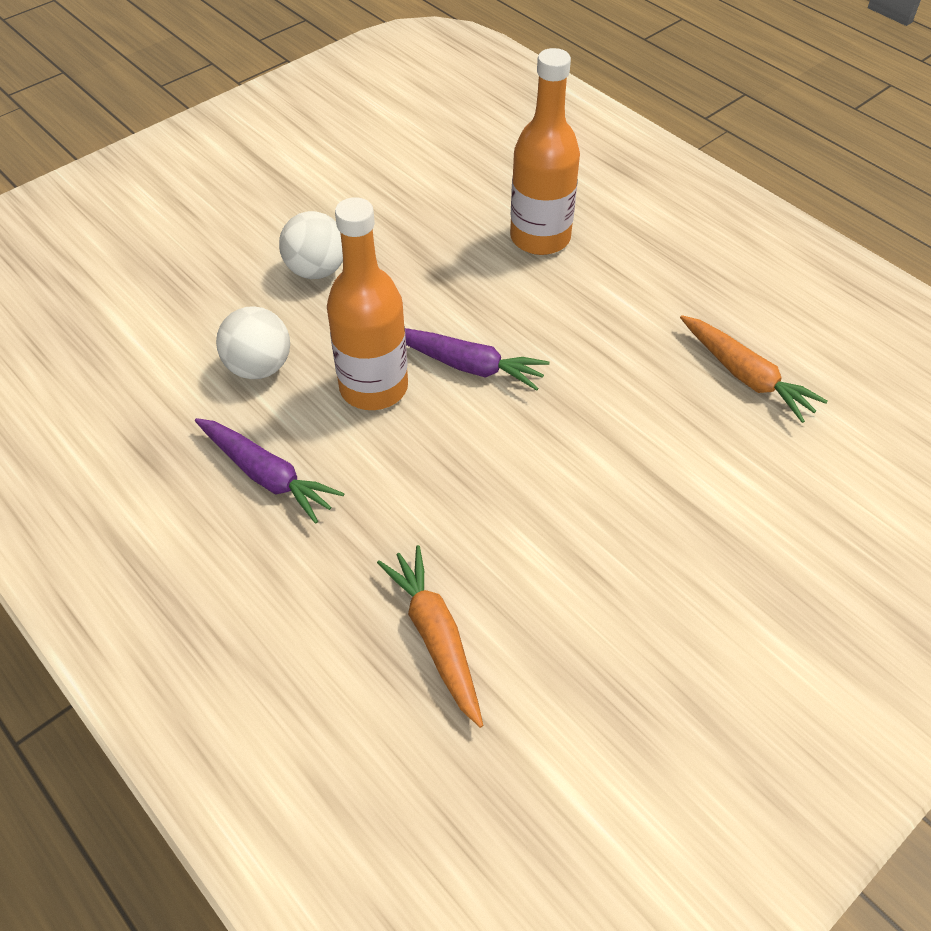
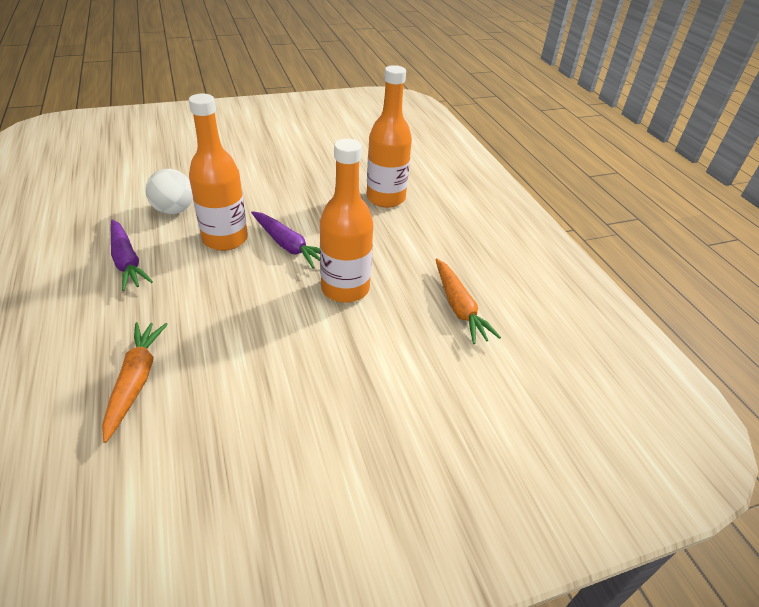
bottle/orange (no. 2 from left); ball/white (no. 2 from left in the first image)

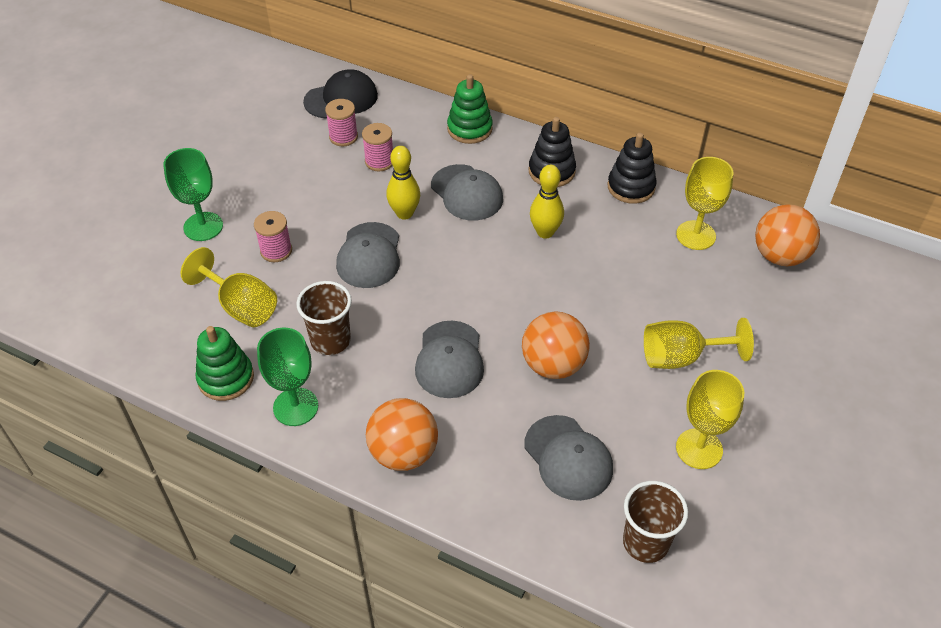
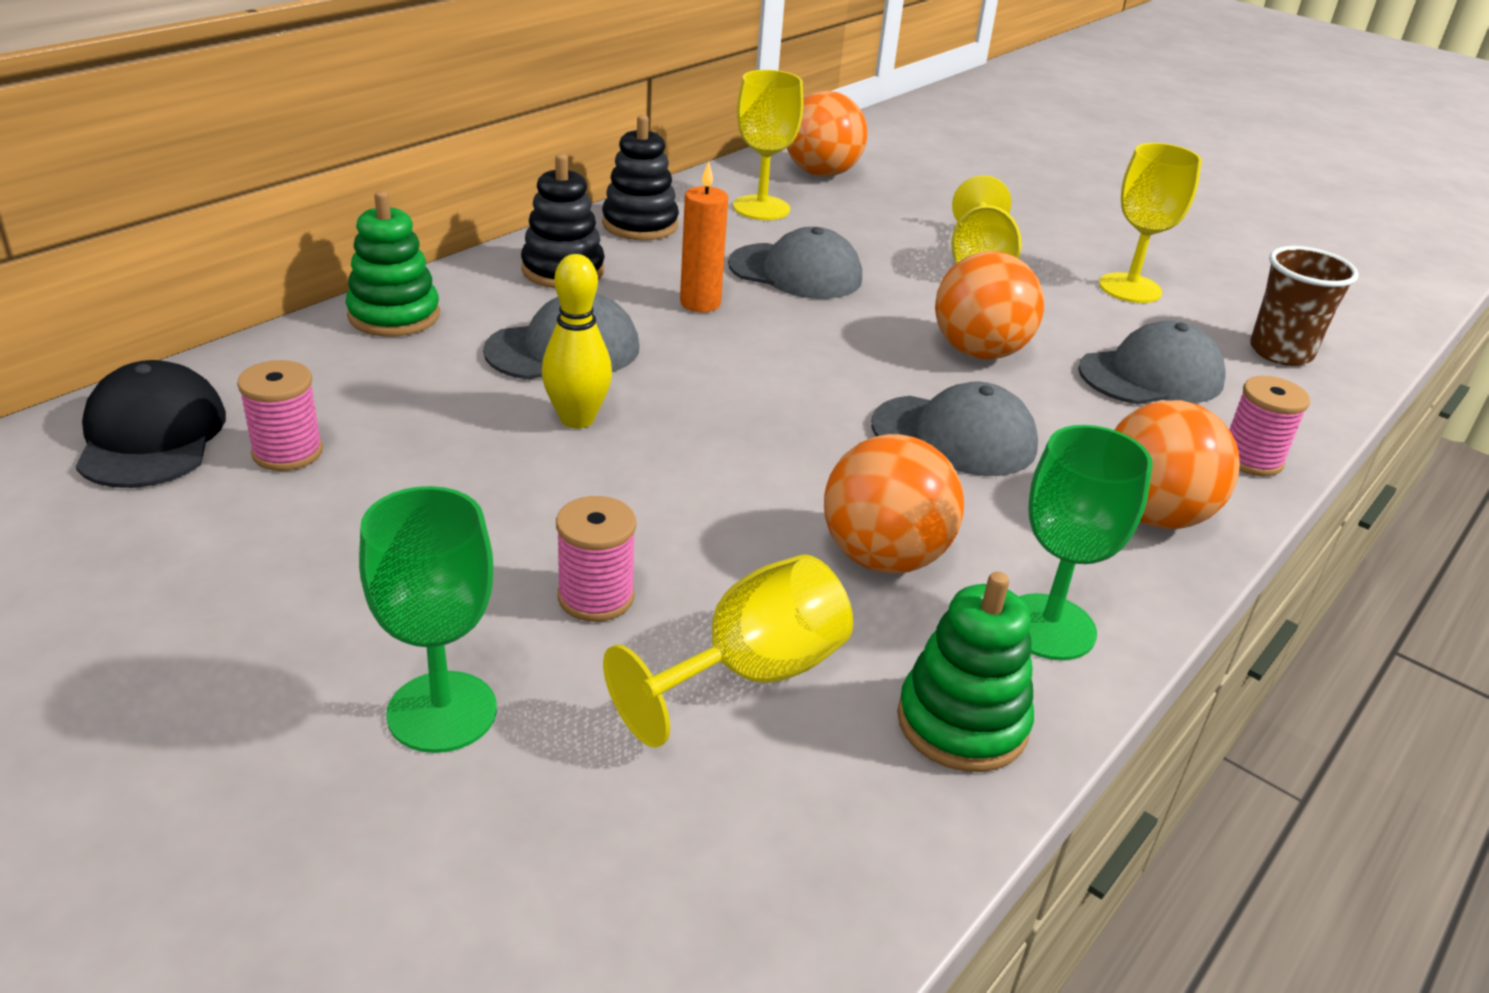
candle/orange; cap/grey (no. 2 from left); ball/orange (no. 2 from left); spool/pink (no. 3 from left)

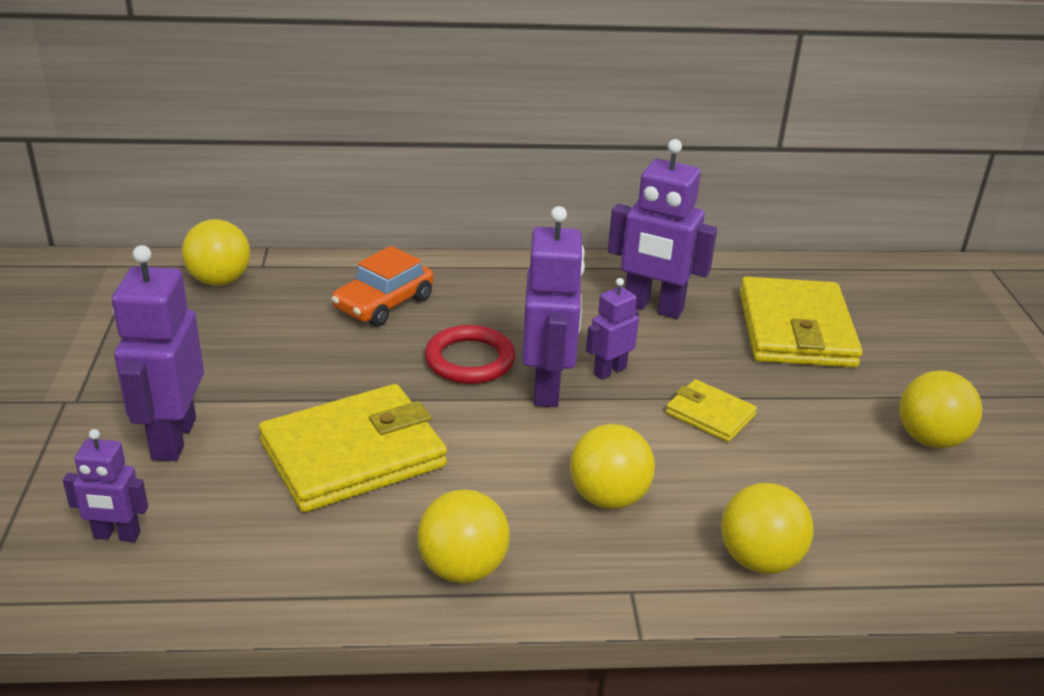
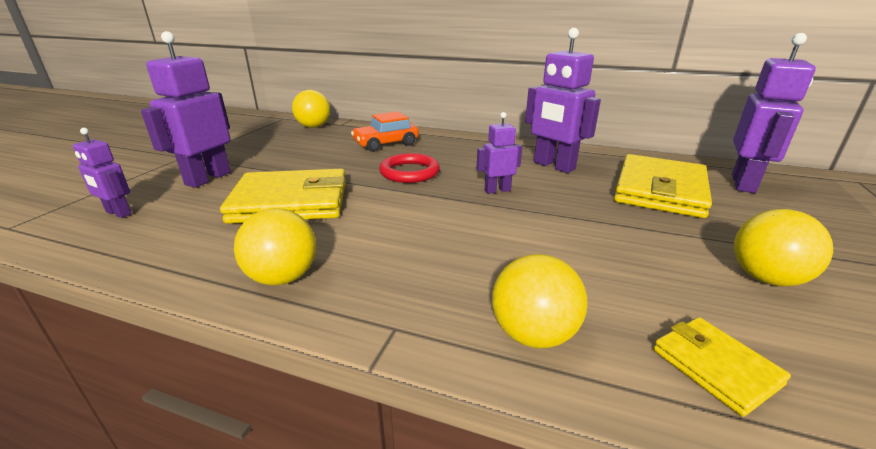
wallet/yellow (no. 3 from left); robot/purple (no. 5 from left); ball/yellow (no. 3 from left in the first image)

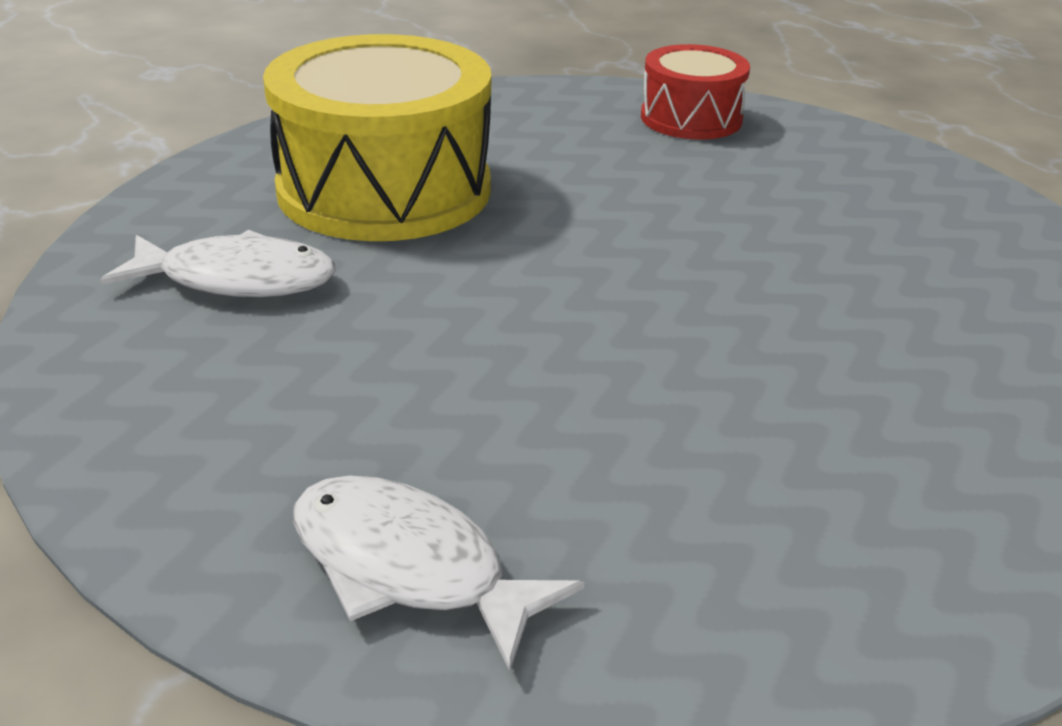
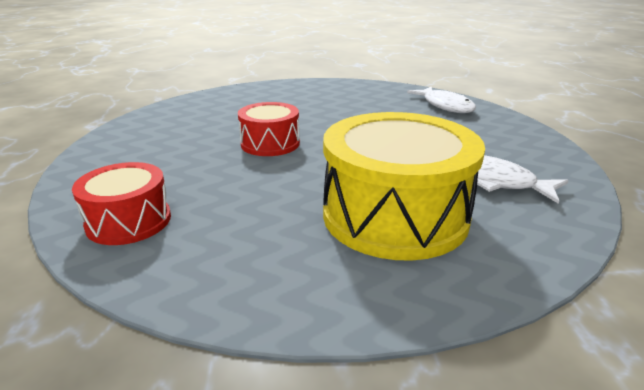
drum/red (no. 2 from left)

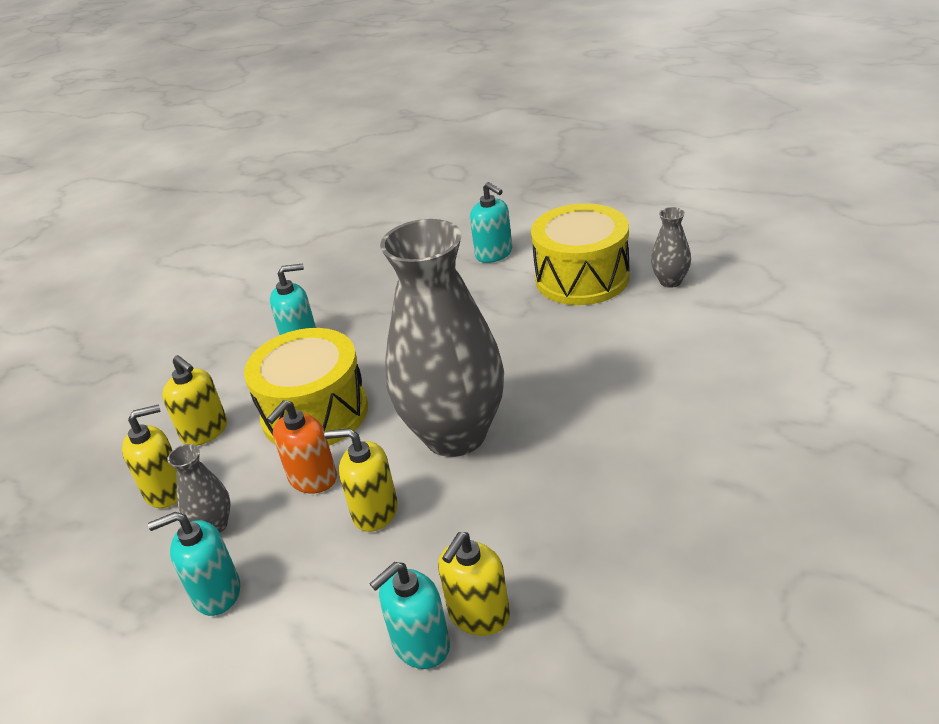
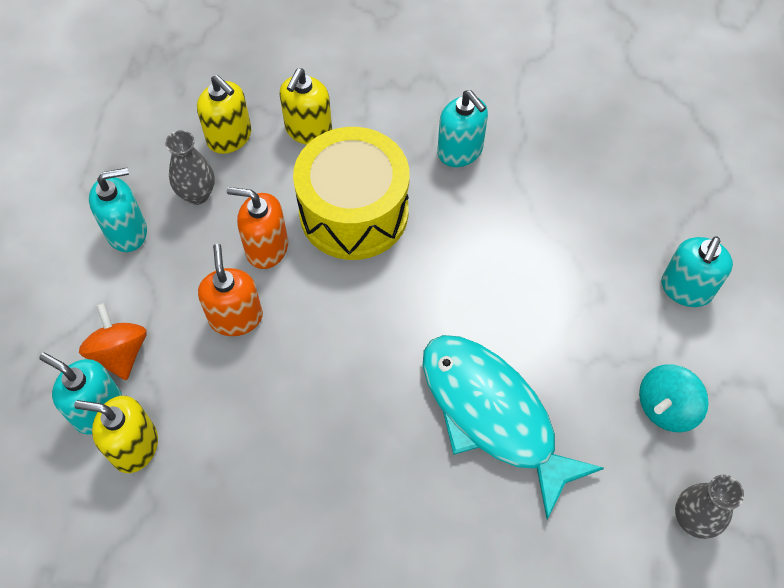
spinning top/orange; soap dispenser/turquoise (no. 2 from left); soap dispenser/orange (no. 1 from left); fish/turquoise; spinning top/turquoise; vase/grey (no. 2 from left in the first image)

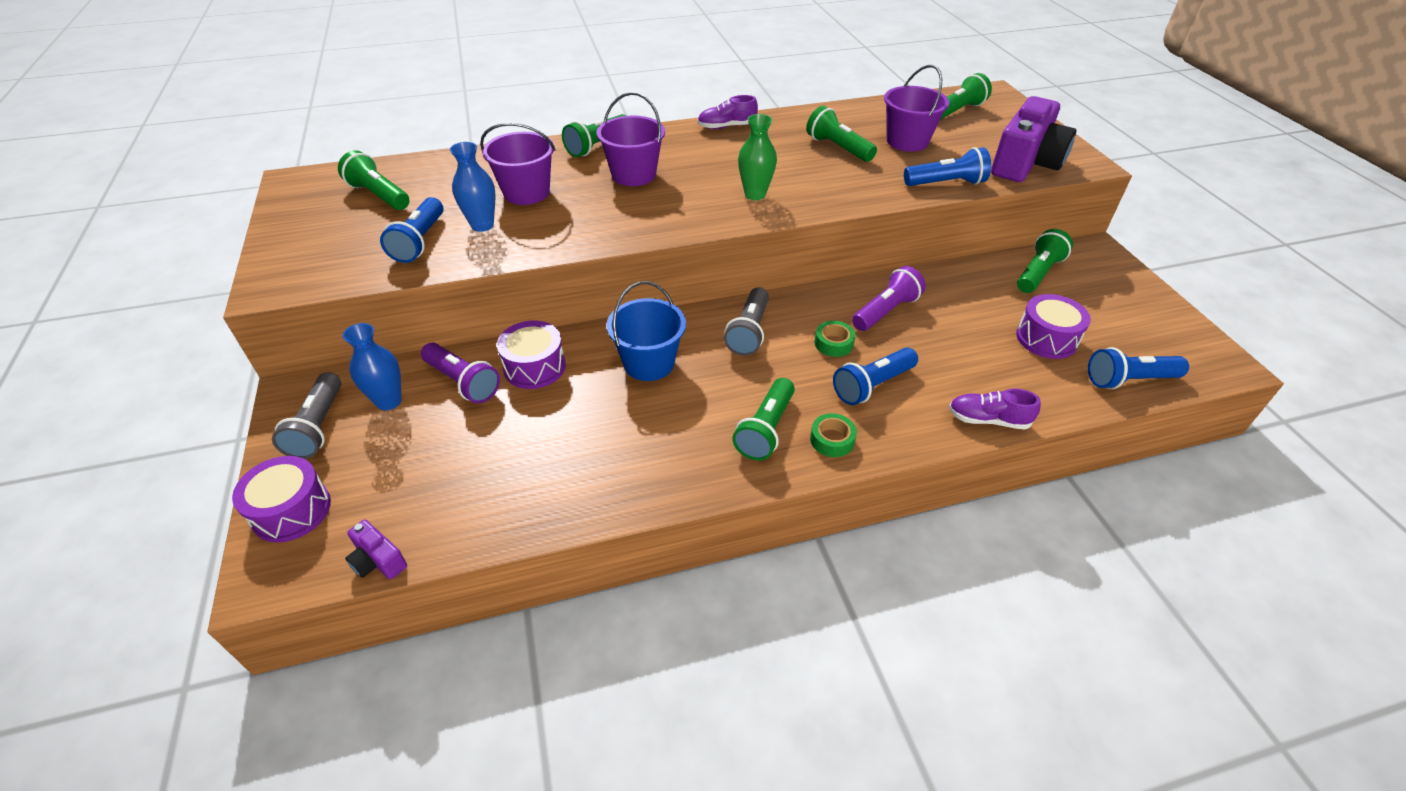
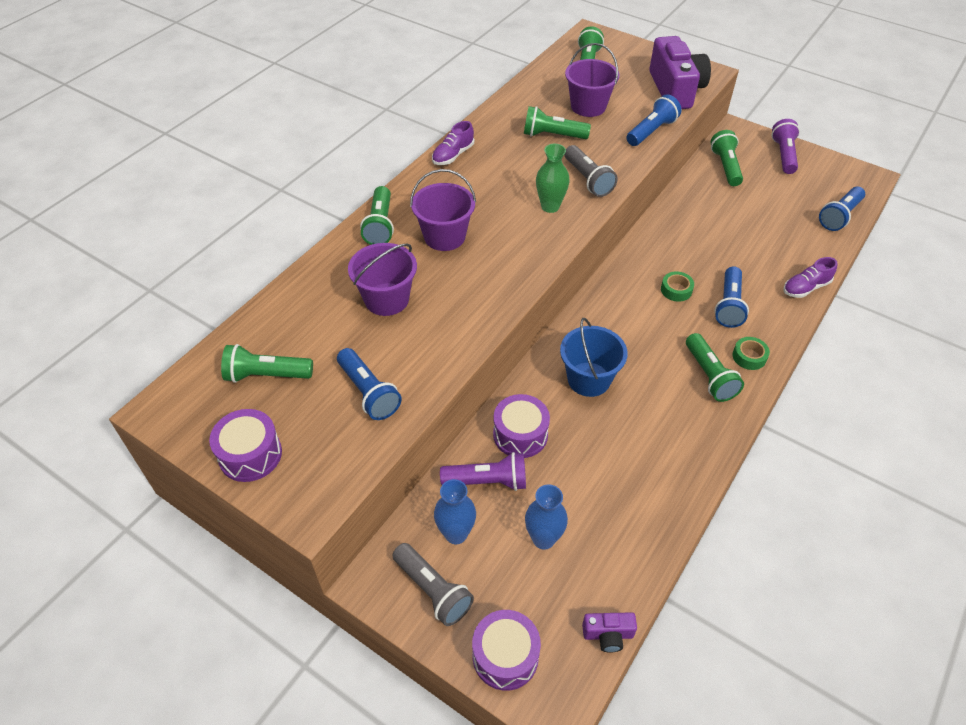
drum/purple (no. 1 from left); vase/blue (no. 2 from left); flashlight/grey (no. 2 from left); flashlight/purple (no. 2 from left)

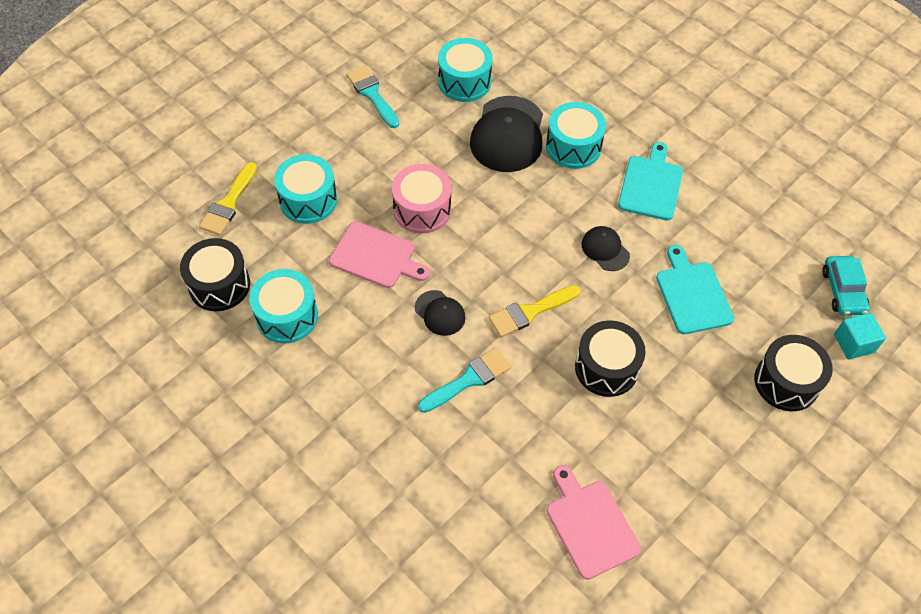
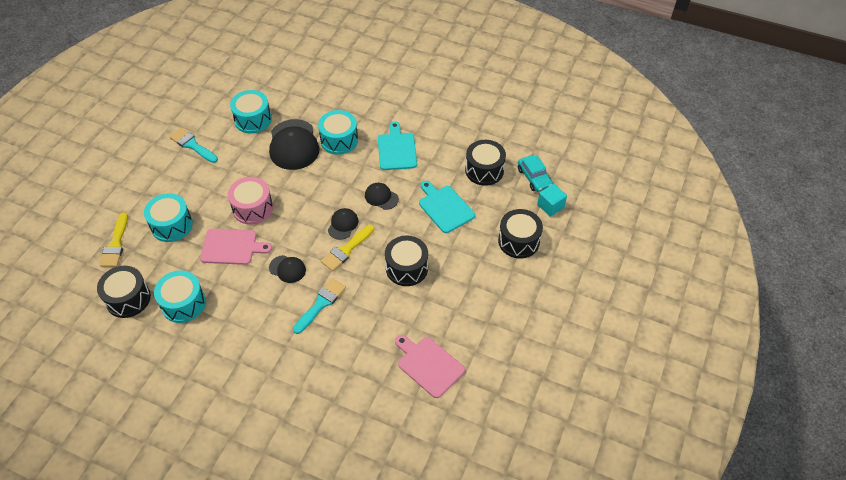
cap/black (no. 3 from left); drum/black (no. 3 from left)

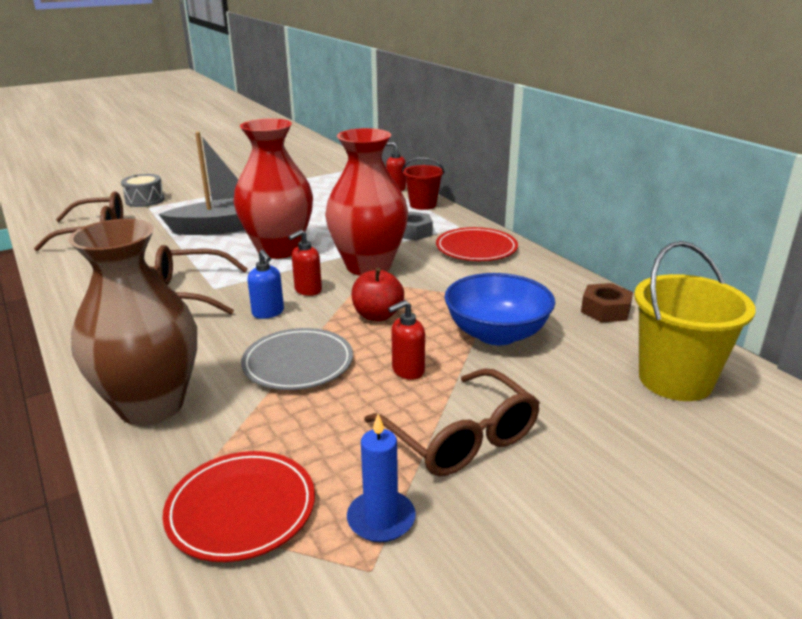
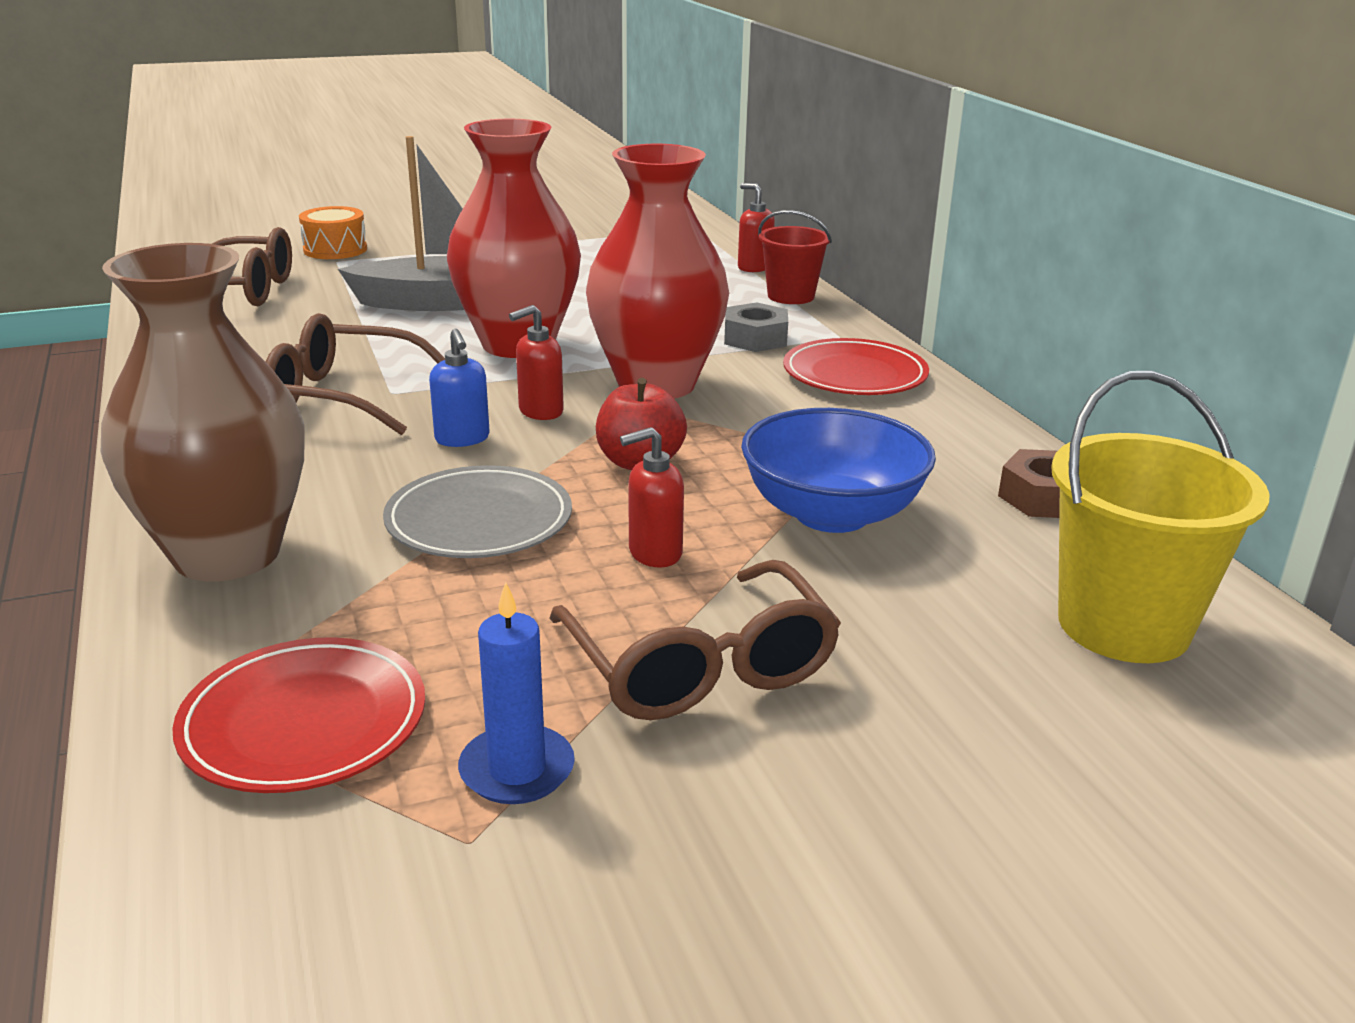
drum/orange

